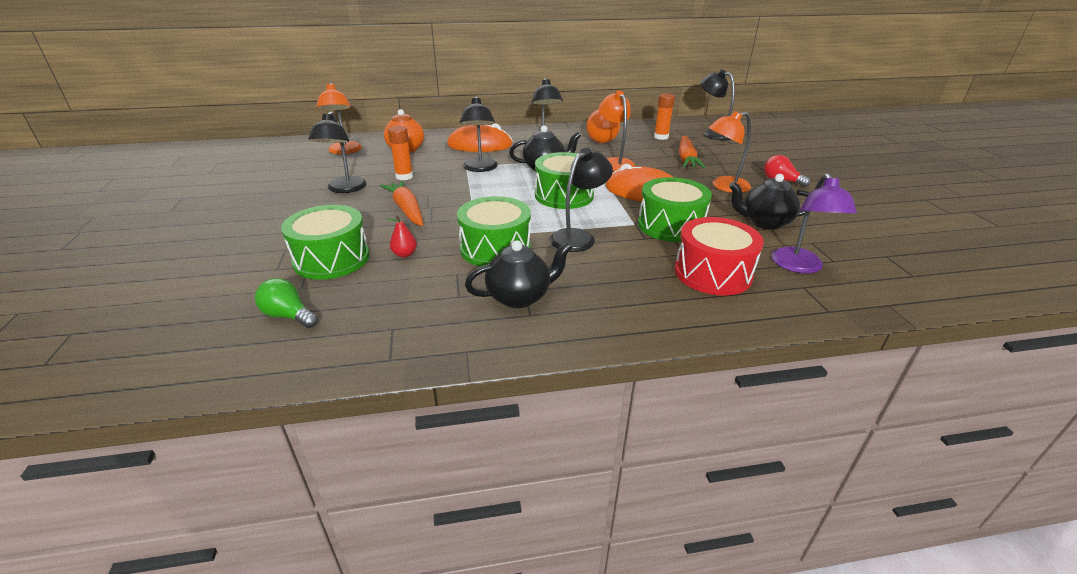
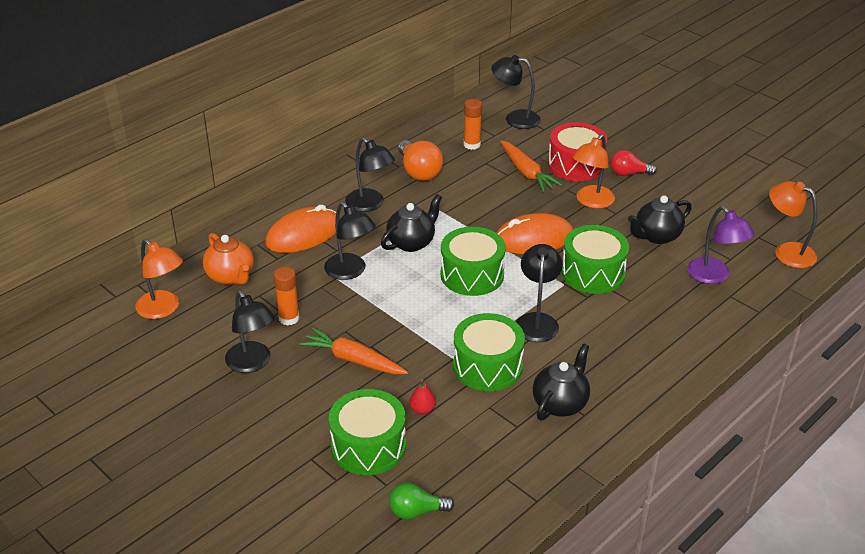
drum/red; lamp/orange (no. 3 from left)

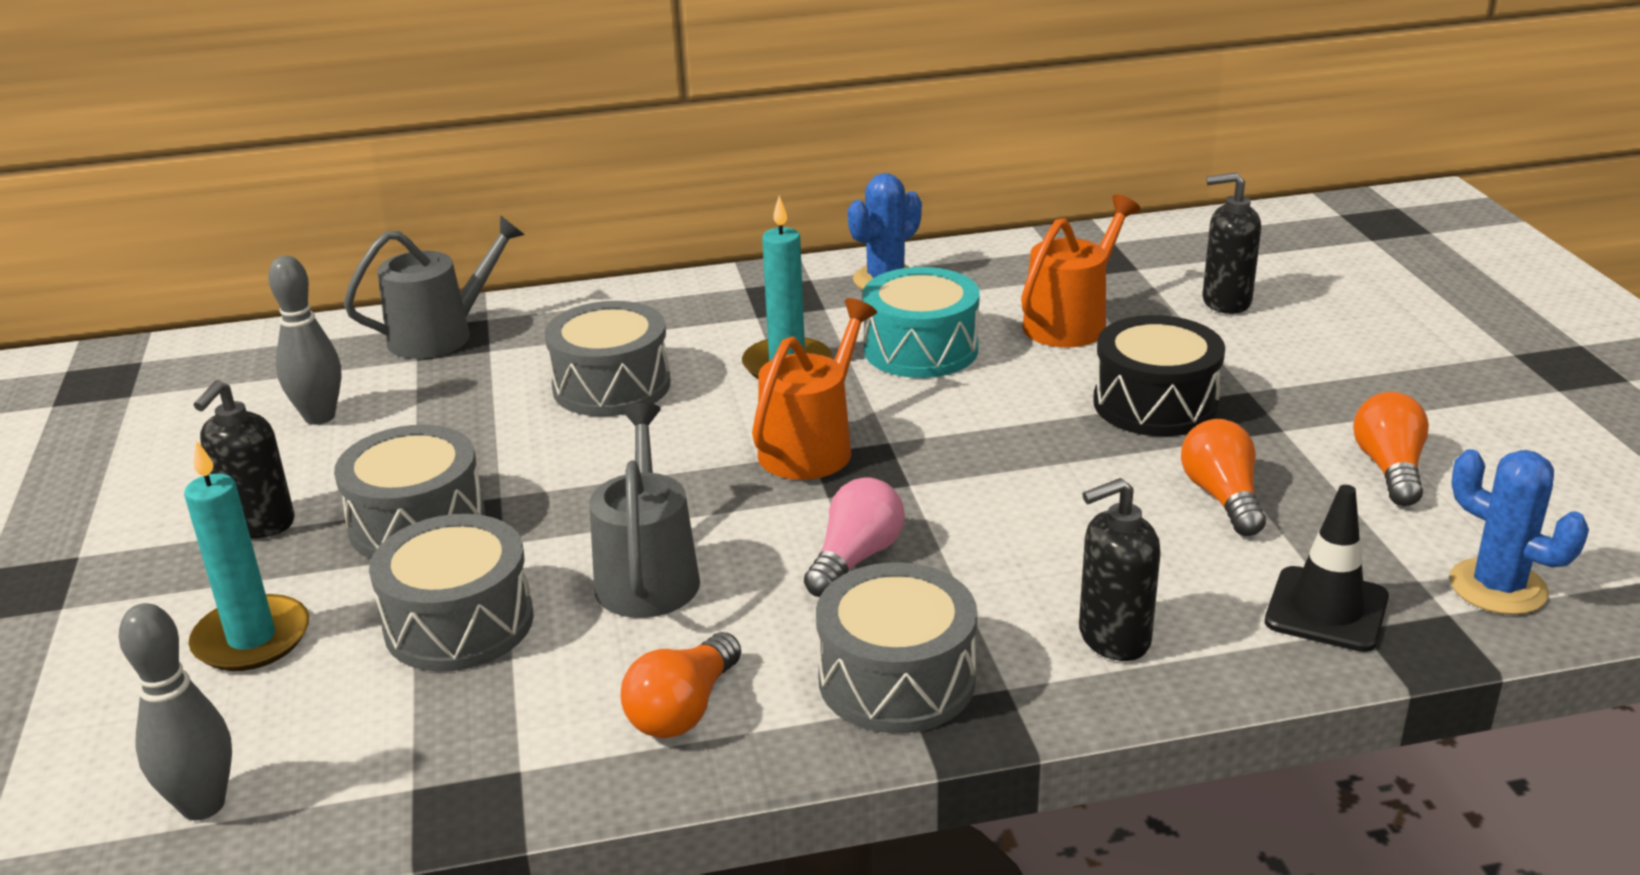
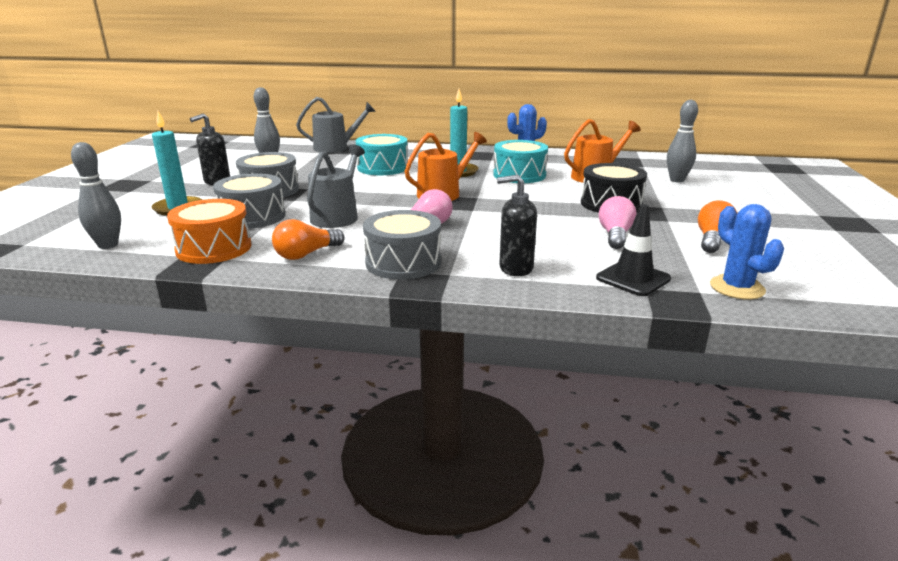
drum/orange; drum/turquoise (no. 1 from left); light bulb/pink (no. 2 from left); bowling pin/grey (no. 3 from left)

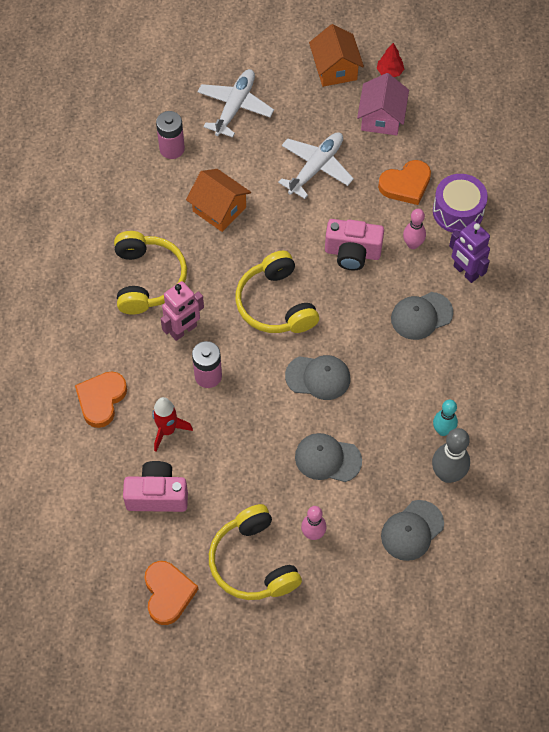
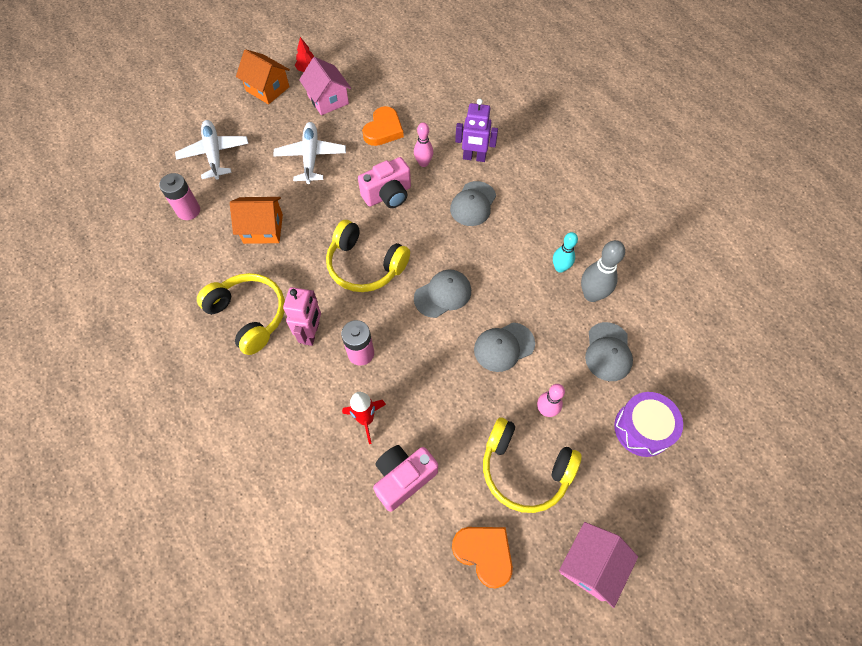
house/pink (no. 2 from left); drum/purple; heart/orange (no. 1 from left in the first image)

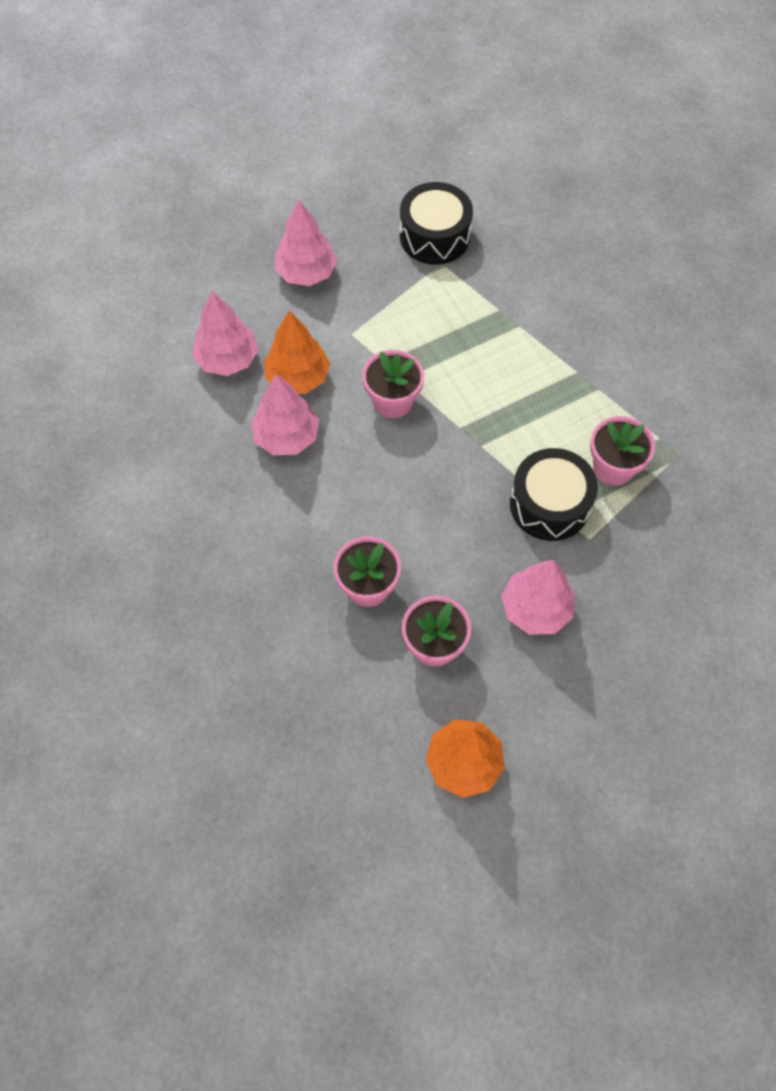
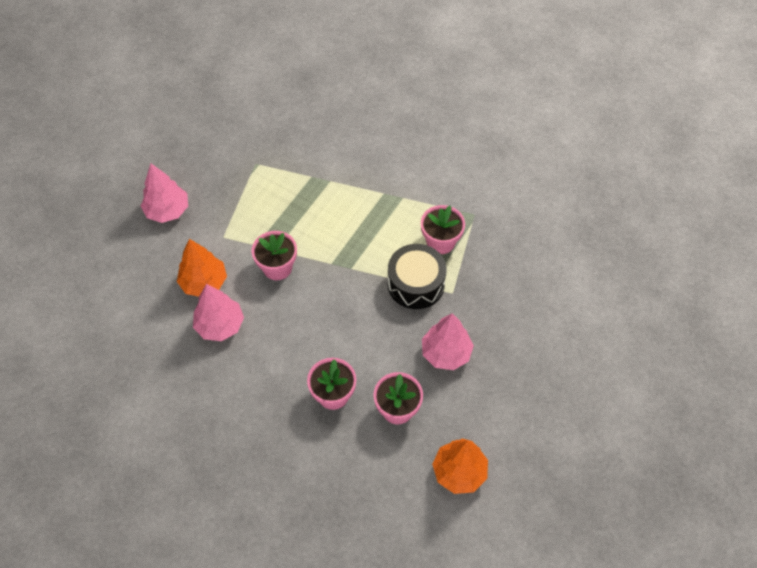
tree/pink (no. 1 from left in the first image); drum/black (no. 1 from left in the first image)

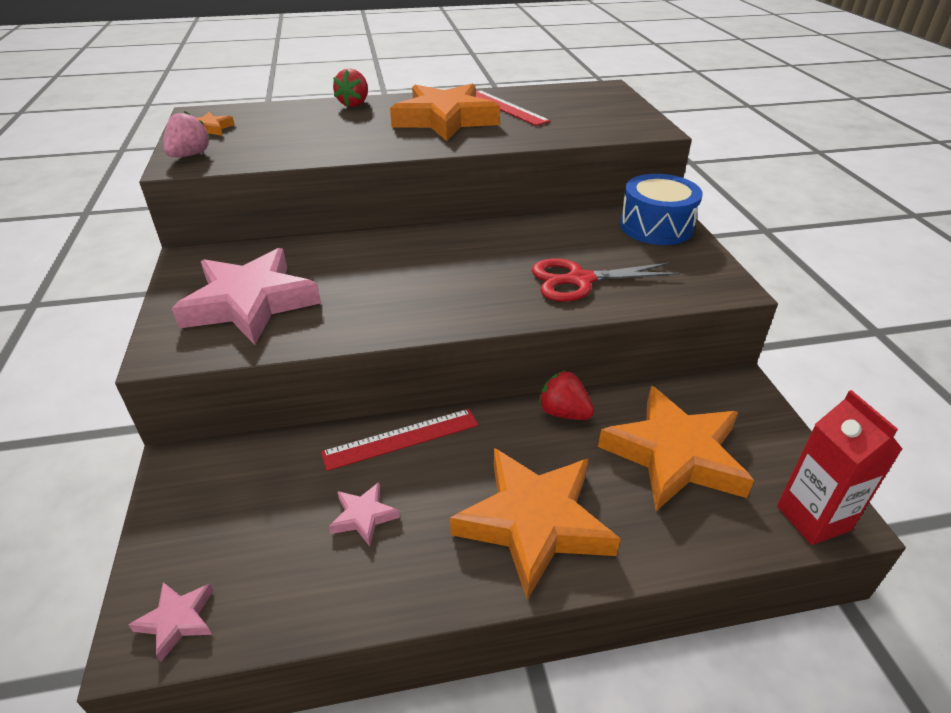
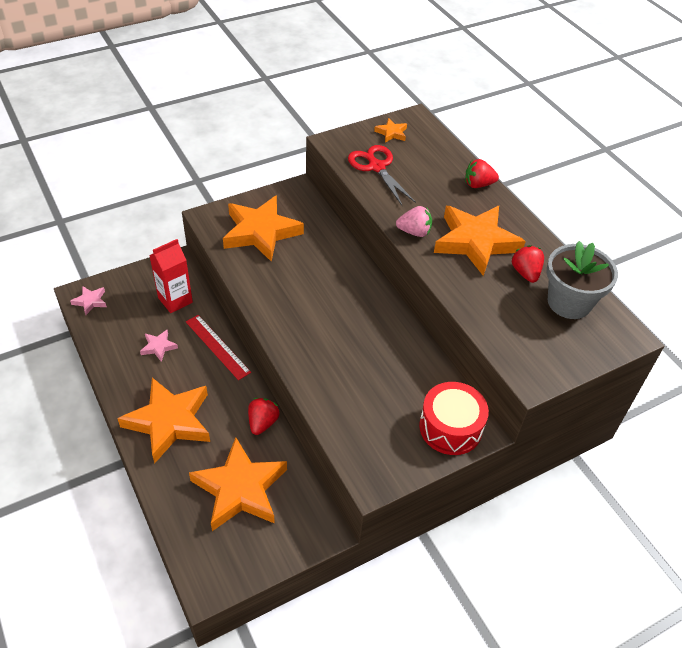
carton/red; star/orange (no. 3 from left); scissors/red; strawberry/pink; drum/red; strawberry/red (no. 3 from left); flower pot/grey

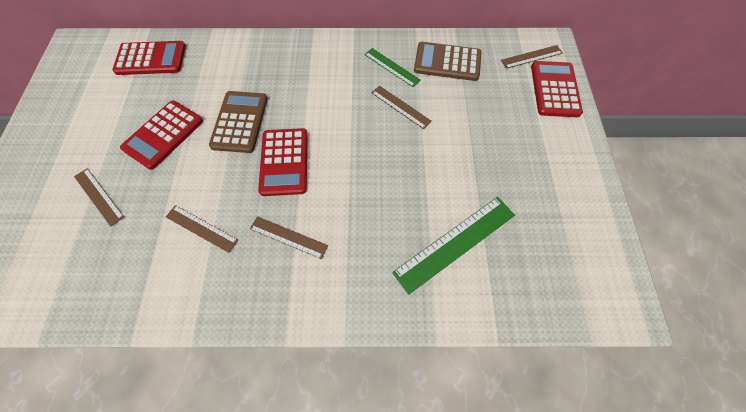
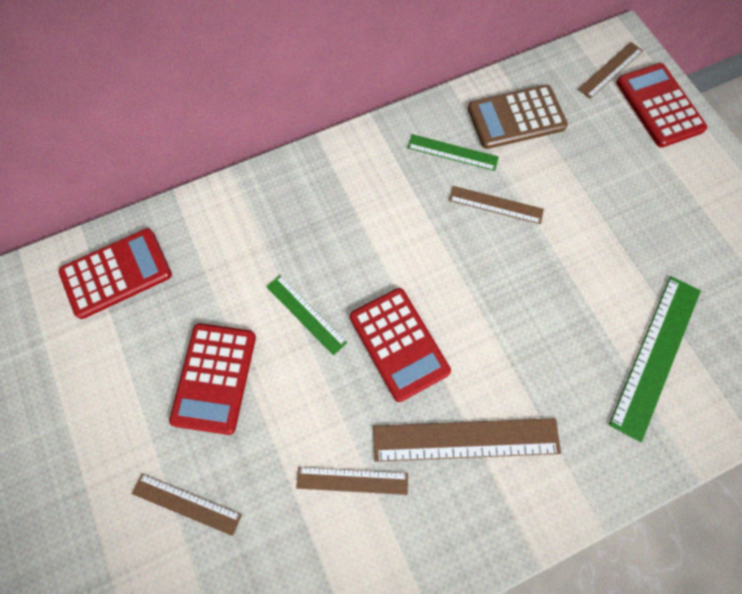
ruler/green (no. 1 from left); ruler/brown (no. 3 from left)

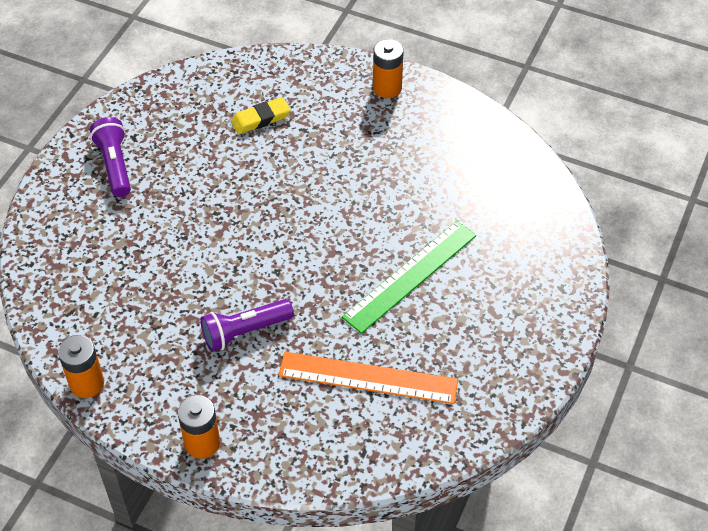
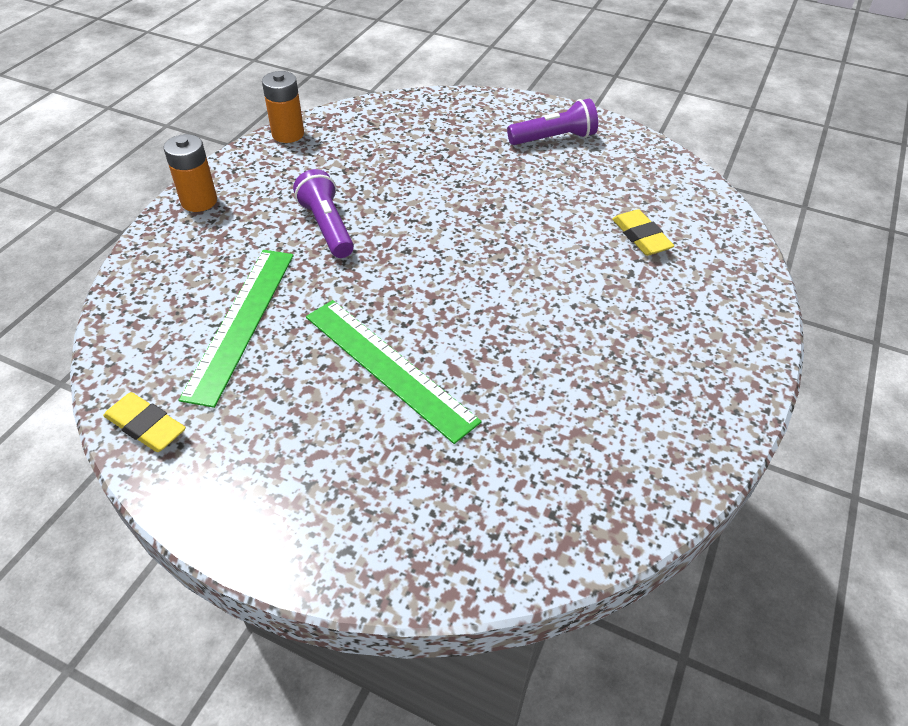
eraser/yellow (no. 1 from left); ruler/green (no. 1 from left); battery/orange (no. 3 from left in the first image)

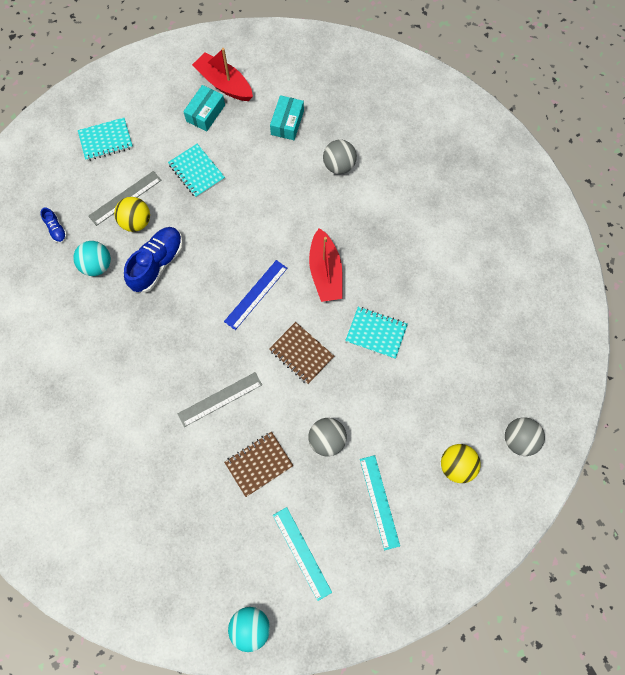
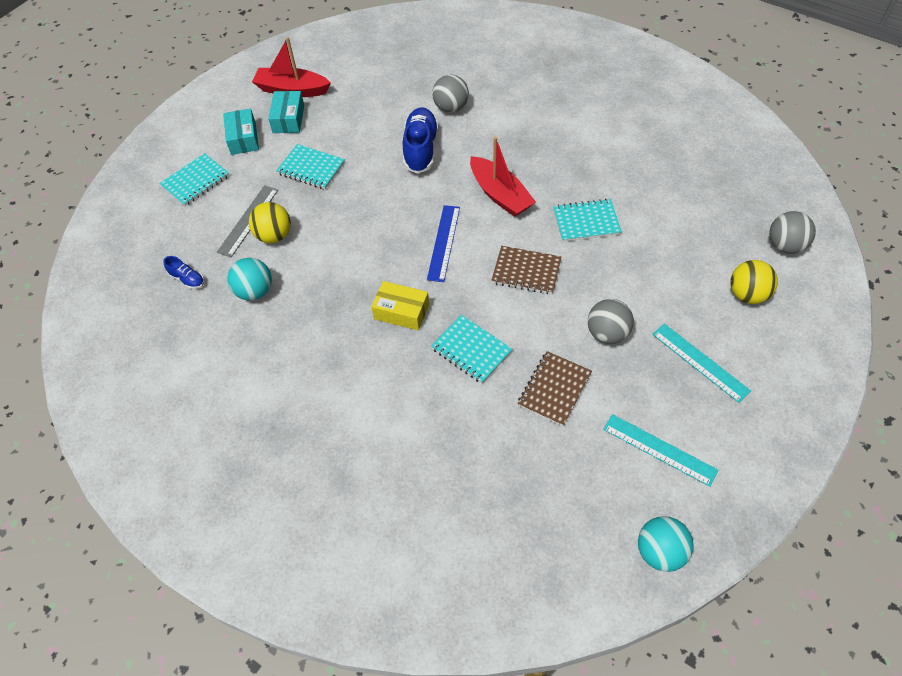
box/turquoise (no. 1 from left); box/yellow; shoe/blue (no. 2 from left); notebook/turquoise (no. 3 from left)

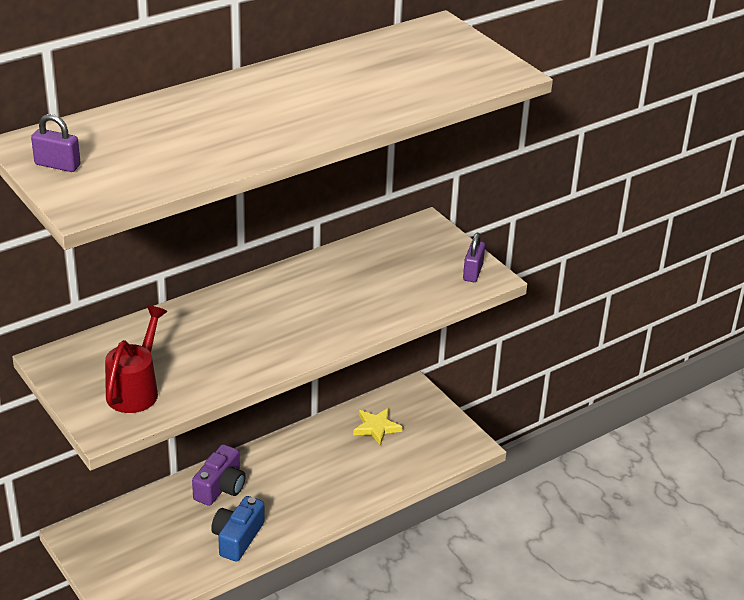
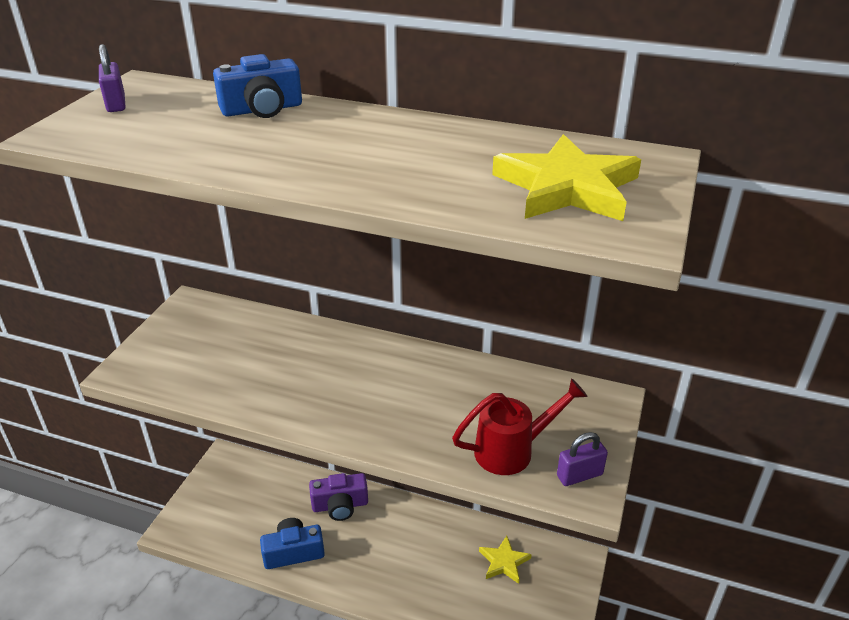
camera/blue (no. 1 from left); watering can/red; star/yellow (no. 2 from left)

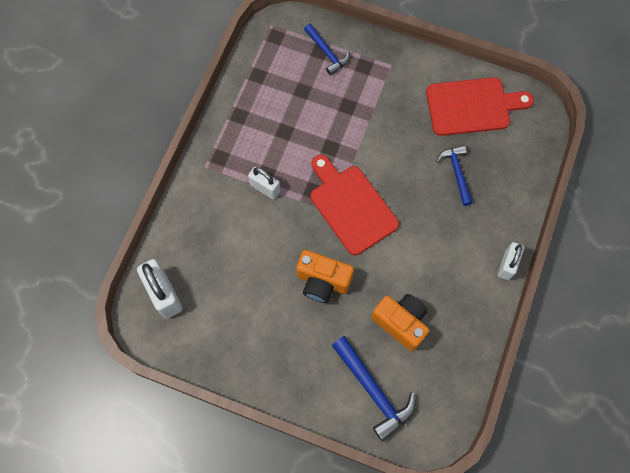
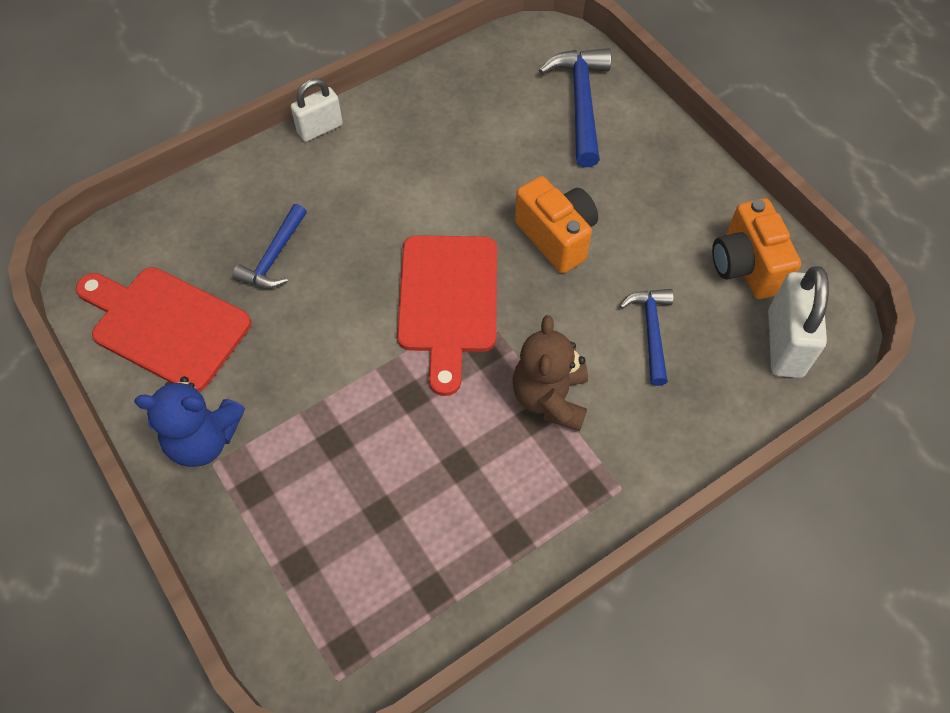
teddy bear/blue; teddy bear/brown; hammer/blue (no. 3 from left); camera/orange (no. 2 from left)

